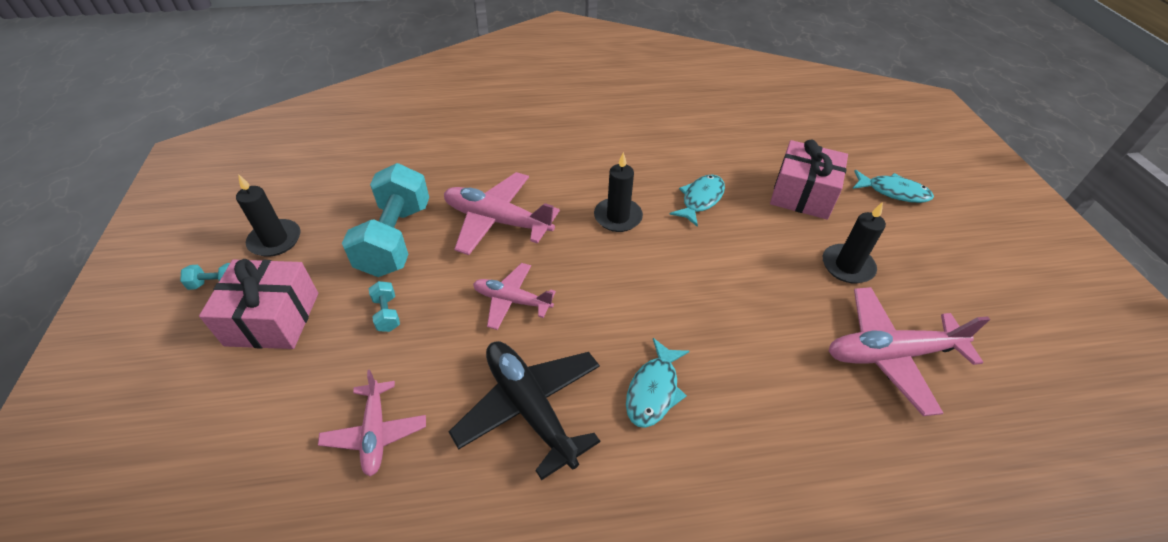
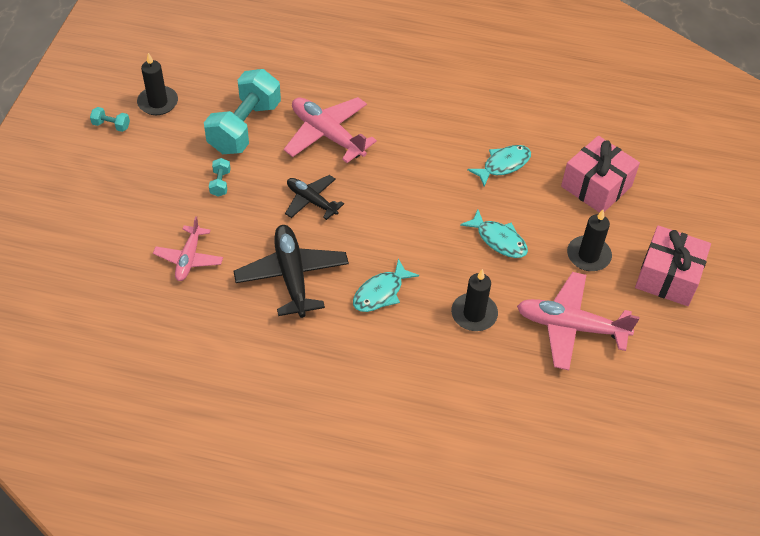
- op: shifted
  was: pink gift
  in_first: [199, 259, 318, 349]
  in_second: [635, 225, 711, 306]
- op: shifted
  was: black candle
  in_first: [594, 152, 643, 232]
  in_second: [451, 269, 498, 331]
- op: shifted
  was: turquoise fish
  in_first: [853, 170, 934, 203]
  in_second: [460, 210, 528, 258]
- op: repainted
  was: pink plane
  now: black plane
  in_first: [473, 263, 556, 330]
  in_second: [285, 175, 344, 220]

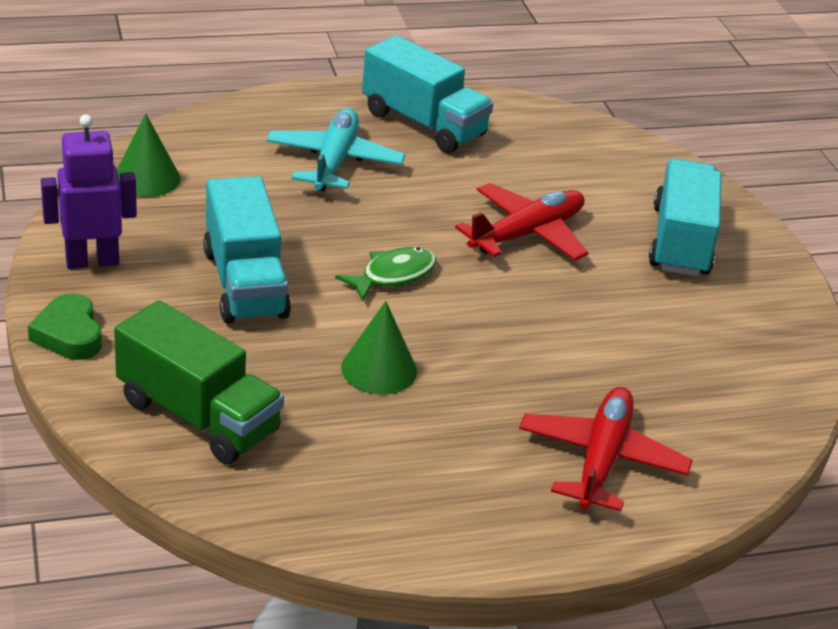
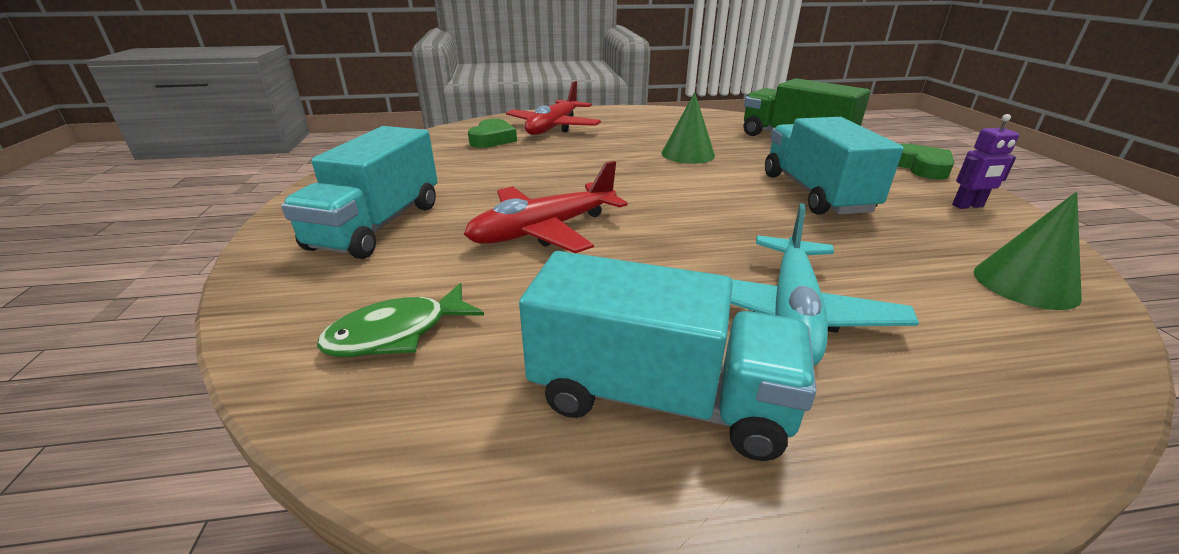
- op: new
  now: green heart
  in_second: [468, 119, 517, 148]
- op: shifted
  was: green fish
  in_first: [335, 247, 437, 302]
  in_second: [317, 283, 484, 357]
- op: rotated
  was: turquoise truck
  in_first: [362, 35, 493, 153]
  in_second: [519, 251, 817, 461]
  clockwise: 150
- op: scaled
  was: purple robot
  in_first: [41, 114, 137, 269]
  in_second: [952, 114, 1019, 209]
  ratio: 0.58

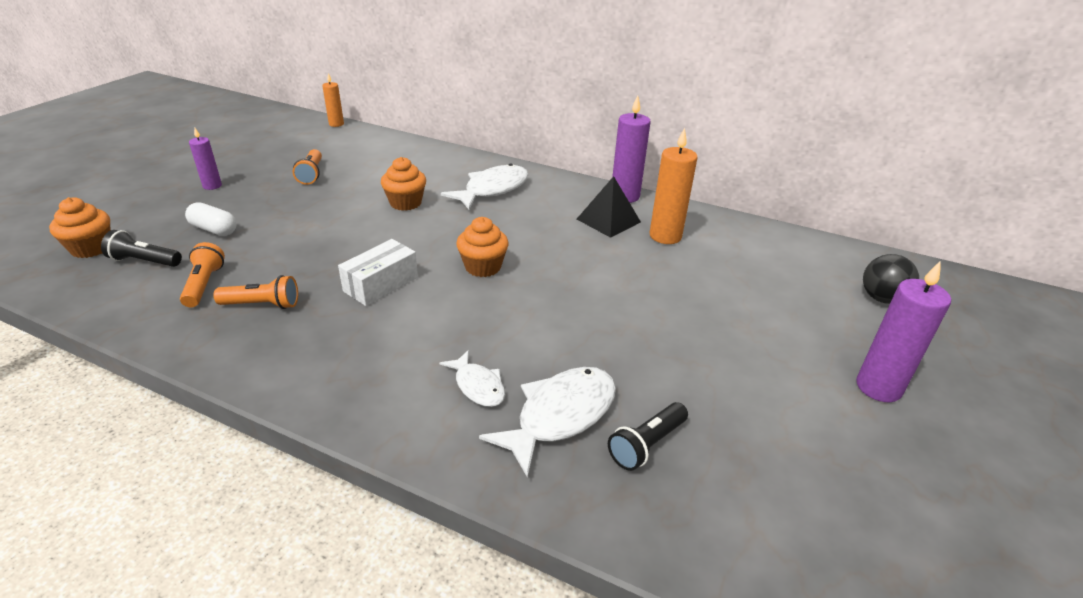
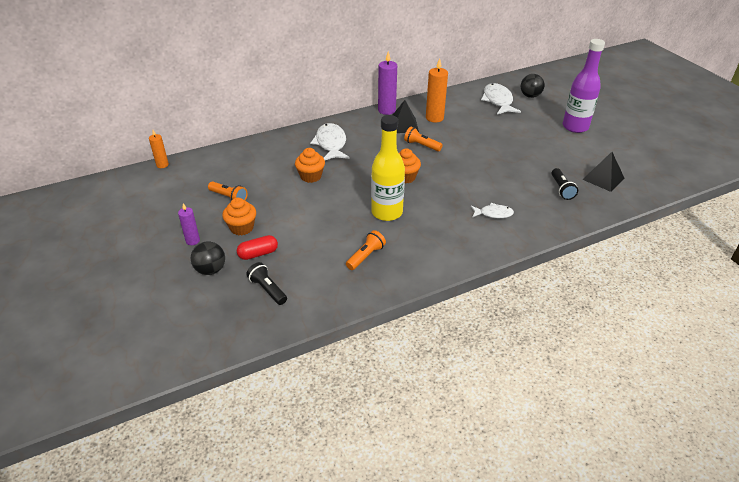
- op: new
  now: black ball
  in_second: [191, 241, 225, 275]
- op: new
  now: black pyramid
  in_second: [582, 152, 624, 192]
- op: shifted
  was: orange cupcake
  in_first: [49, 197, 111, 258]
  in_second: [222, 198, 256, 235]
- op: shifted
  was: orange flashlight
  in_first: [180, 242, 225, 307]
  in_second: [404, 127, 443, 151]
- op: shifted
  was: white fish
  in_first: [479, 367, 616, 478]
  in_second: [481, 83, 521, 115]
- op: swapped
  was: white box
  now: yellow bottle
  in_first: [338, 239, 418, 306]
  in_second: [371, 115, 405, 221]
- op: swapped
  was: purple candle
  now: purple bottle
  in_first: [856, 261, 951, 402]
  in_second: [563, 39, 605, 133]
- op: repainted
  was: white capsule
  now: red capsule
  in_first: [185, 202, 237, 236]
  in_second: [237, 235, 278, 260]
- op: rotated
  was: black flashlight
  in_first: [101, 230, 182, 267]
  in_second: [246, 262, 287, 305]
  clockwise: 90

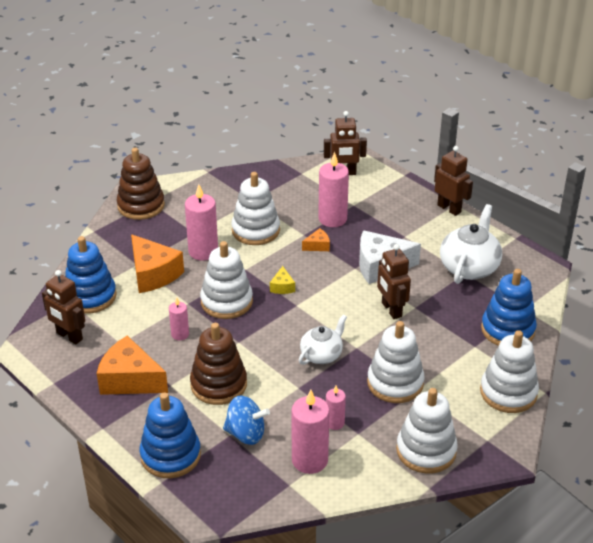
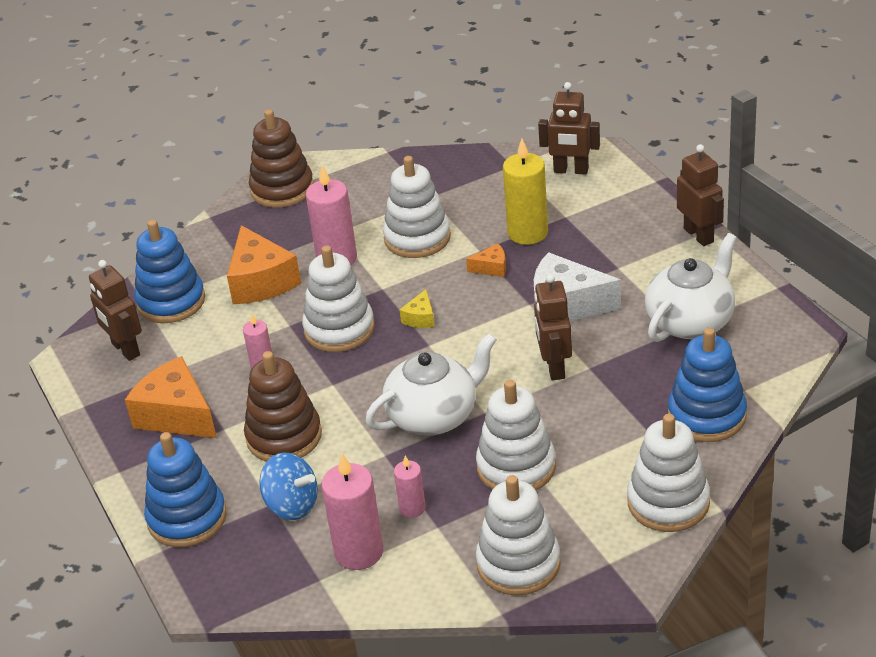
- op: repainted
  was: pink candle
  now: yellow candle
  in_first: [318, 152, 349, 227]
  in_second: [503, 139, 548, 245]
- op: scaled
  was: white teapot
  in_first: [299, 314, 347, 365]
  in_second: [365, 333, 497, 436]
  ratio: 1.58

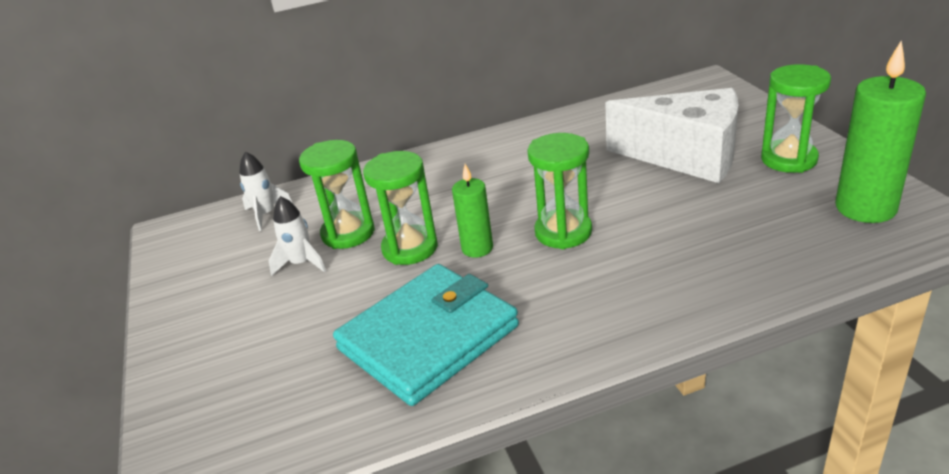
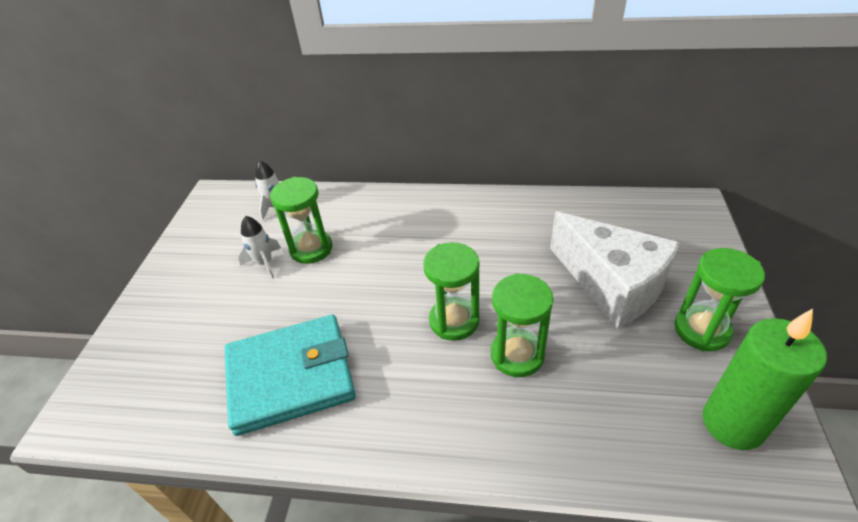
- op: gone
  was: green candle
  in_first: [452, 164, 493, 258]
- op: shifted
  was: green hourglass
  in_first: [363, 151, 438, 265]
  in_second: [491, 273, 553, 377]

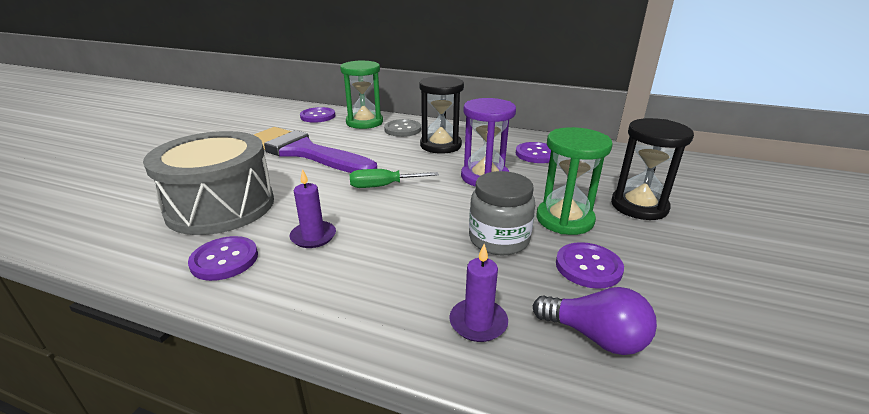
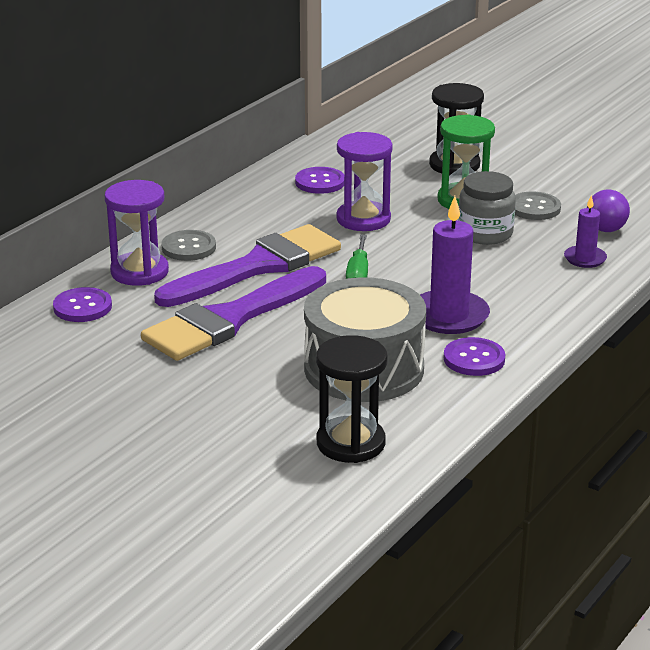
- op: new
  now: purple brush
  in_second: [154, 224, 341, 307]
- op: shifted
  was: black hourglass
  in_first: [419, 76, 464, 154]
  in_second: [316, 335, 388, 463]
- op: repainted
  was: green hourglass
  now: purple hourglass
  in_first: [340, 60, 383, 129]
  in_second: [105, 180, 169, 286]
- op: repainted
  was: purple button
  now: grey button
  in_first: [556, 242, 624, 289]
  in_second: [515, 192, 561, 220]
- op: rotated
  was: purple light bulb
  in_first: [533, 287, 657, 355]
  in_second: [587, 190, 630, 232]
  clockwise: 150
- op: scaled
  was: purple candle
  in_first: [289, 169, 336, 248]
  in_second: [420, 196, 490, 334]
  ratio: 1.77

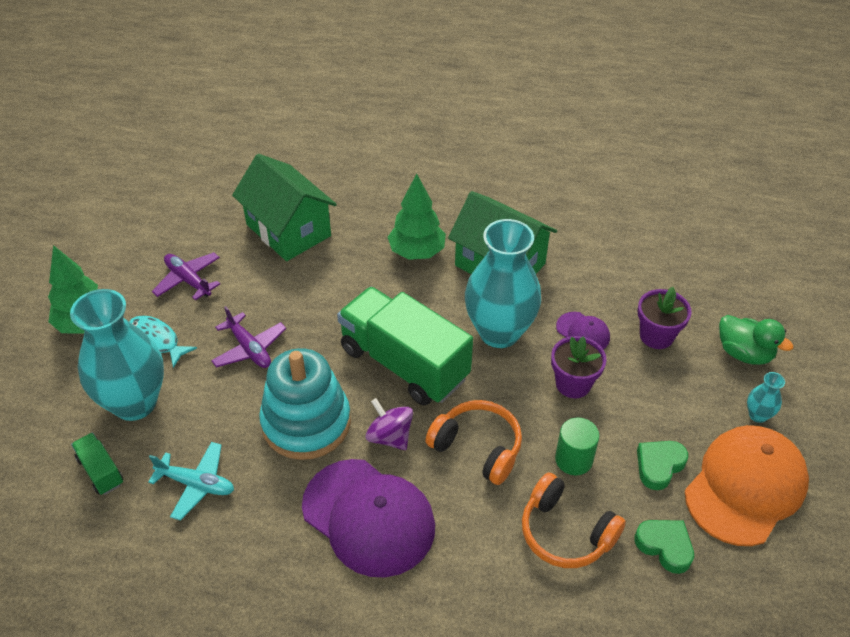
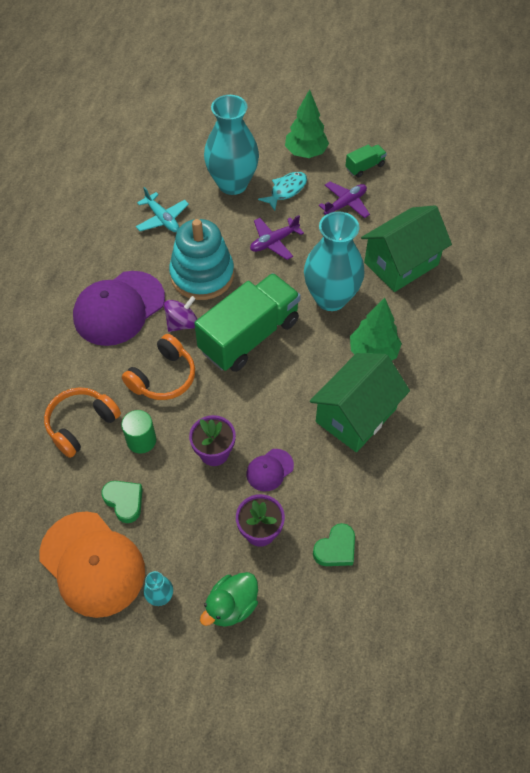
- op: shifted
  was: green truck
  in_first: [71, 432, 123, 495]
  in_second: [345, 144, 387, 177]
- op: shifted
  was: turquoise vase
  in_first: [465, 219, 541, 348]
  in_second: [304, 211, 364, 311]
- op: shifted
  was: green heart
  in_first: [635, 520, 694, 574]
  in_second: [313, 523, 355, 566]
- op: rotated
  was: turquoise plane
  in_first: [148, 442, 234, 521]
  in_second: [136, 187, 189, 232]
  clockwise: -60

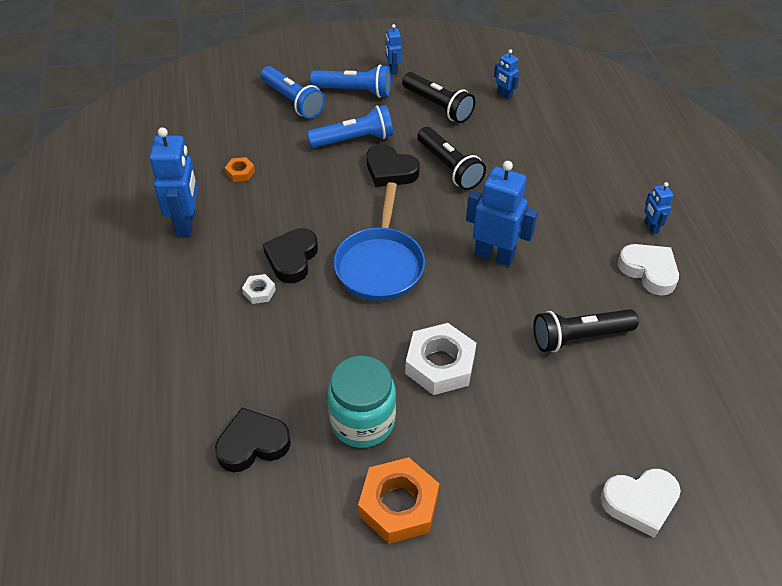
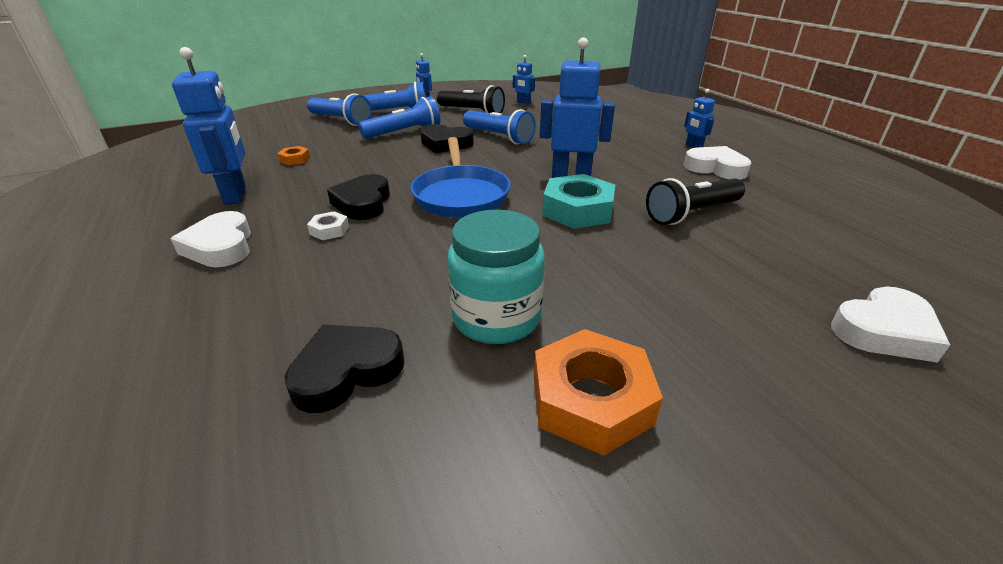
- op: gone
  was: white nut
  in_first: [405, 323, 476, 395]
- op: new
  now: white heart
  in_second: [171, 211, 251, 267]
- op: new
  now: turquoise nut
  in_second: [542, 174, 615, 229]
- op: repainted
  was: black flashlight
  now: blue flashlight
  in_first: [417, 127, 486, 190]
  in_second: [463, 109, 536, 144]

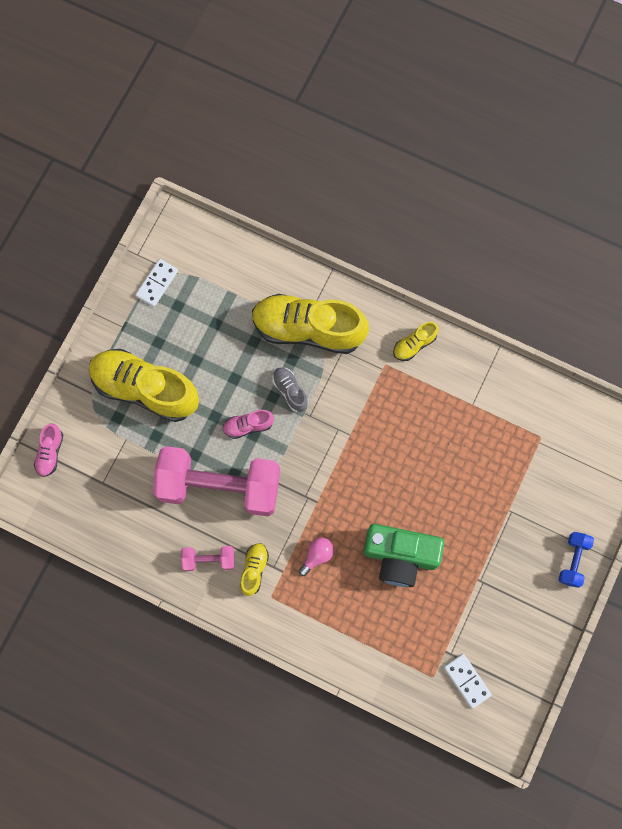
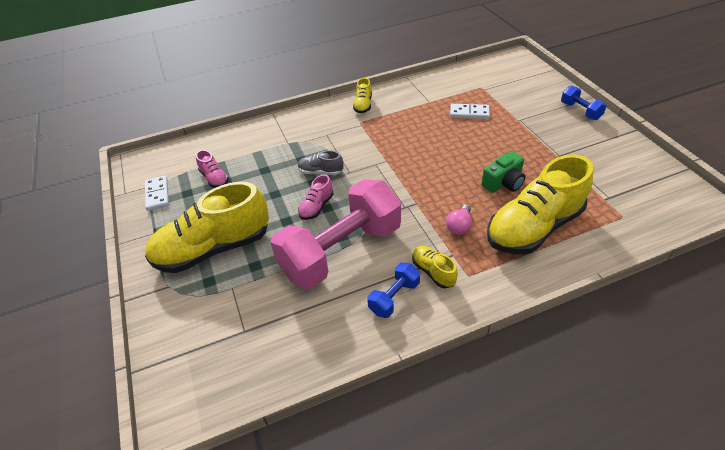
- op: shifted
  was: pink shoe
  in_first: [34, 423, 63, 477]
  in_second: [196, 150, 229, 188]
- op: shifted
  was: yellow shoe
  in_first: [252, 294, 369, 354]
  in_second: [487, 154, 593, 254]
- op: shifted
  was: white domino
  in_first: [444, 654, 492, 709]
  in_second: [450, 104, 490, 119]
- op: repainted
  was: pink dumbbell
  now: blue dumbbell
  in_first: [181, 546, 234, 571]
  in_second: [367, 263, 420, 318]
- op: rotated
  was: pink light bulb
  in_first: [299, 538, 334, 576]
  in_second: [446, 204, 472, 235]
  clockwise: -150
- op: scaled
  was: green camera
  in_first: [364, 524, 444, 587]
  in_second: [481, 152, 525, 193]
  ratio: 0.61

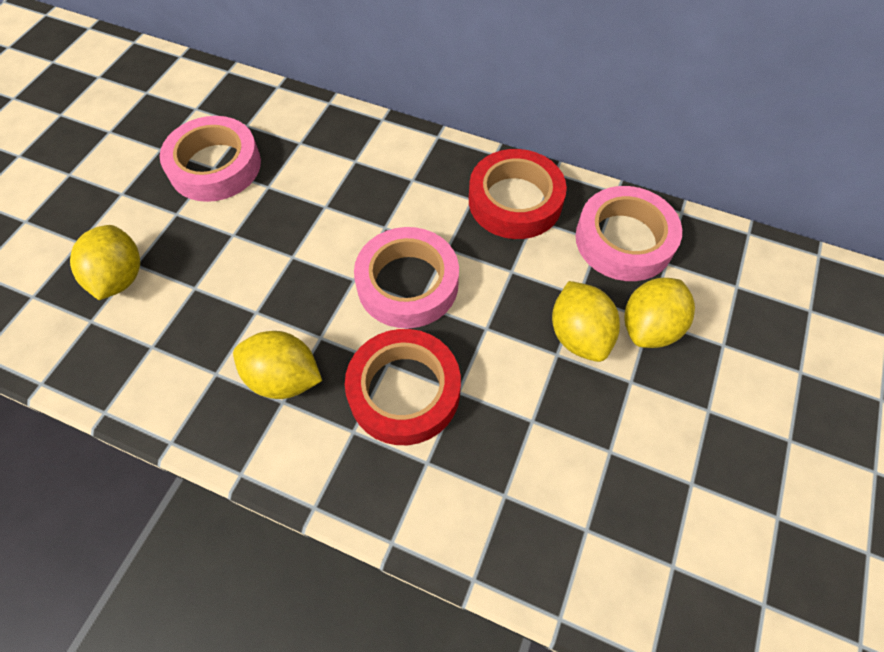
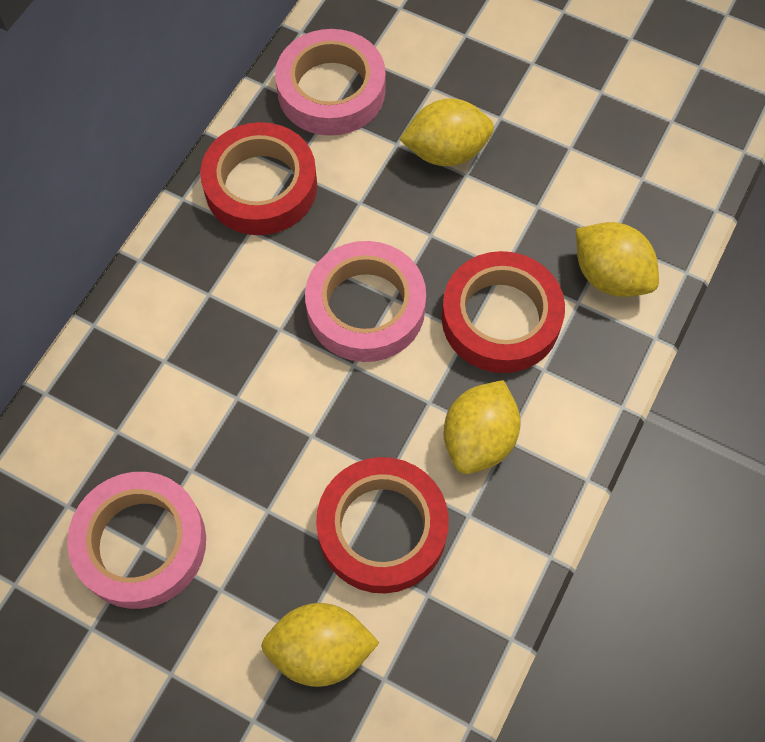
- op: new
  now: red tape
  in_second: [316, 457, 449, 593]
- op: shifted
  was: yellow lemon
  in_first: [625, 278, 695, 348]
  in_second: [576, 222, 659, 297]

